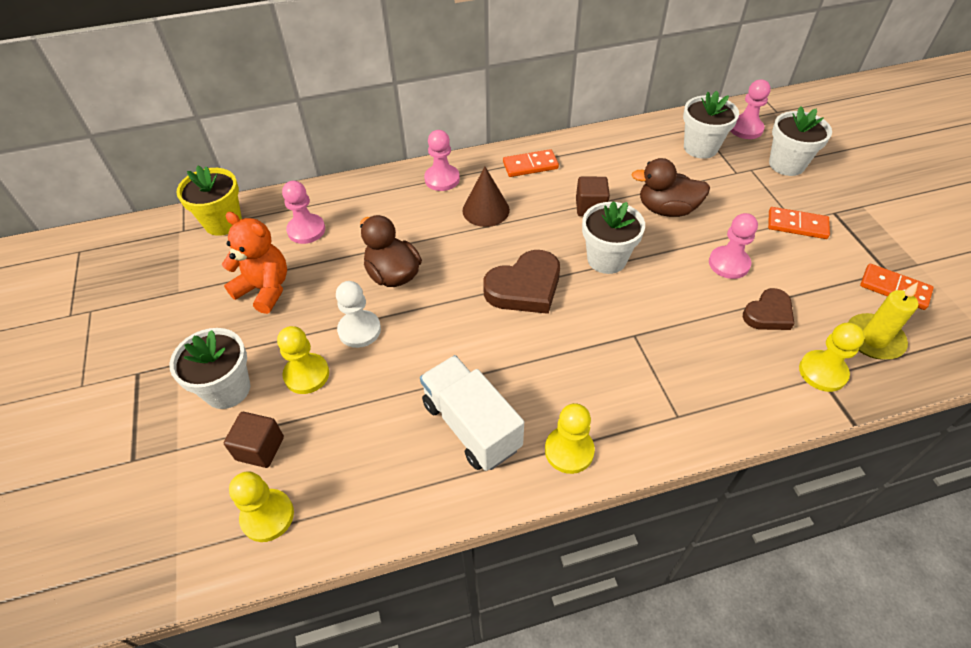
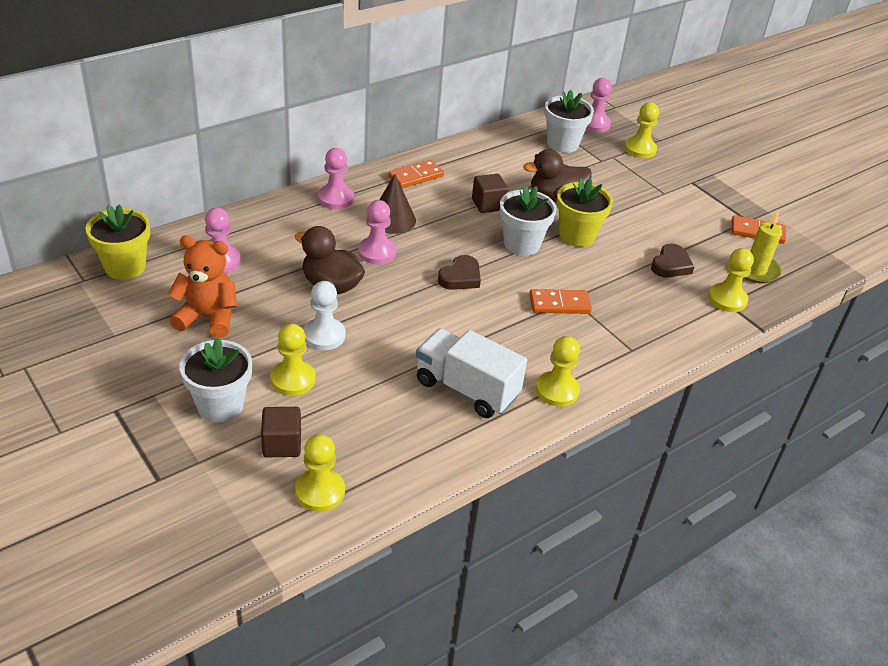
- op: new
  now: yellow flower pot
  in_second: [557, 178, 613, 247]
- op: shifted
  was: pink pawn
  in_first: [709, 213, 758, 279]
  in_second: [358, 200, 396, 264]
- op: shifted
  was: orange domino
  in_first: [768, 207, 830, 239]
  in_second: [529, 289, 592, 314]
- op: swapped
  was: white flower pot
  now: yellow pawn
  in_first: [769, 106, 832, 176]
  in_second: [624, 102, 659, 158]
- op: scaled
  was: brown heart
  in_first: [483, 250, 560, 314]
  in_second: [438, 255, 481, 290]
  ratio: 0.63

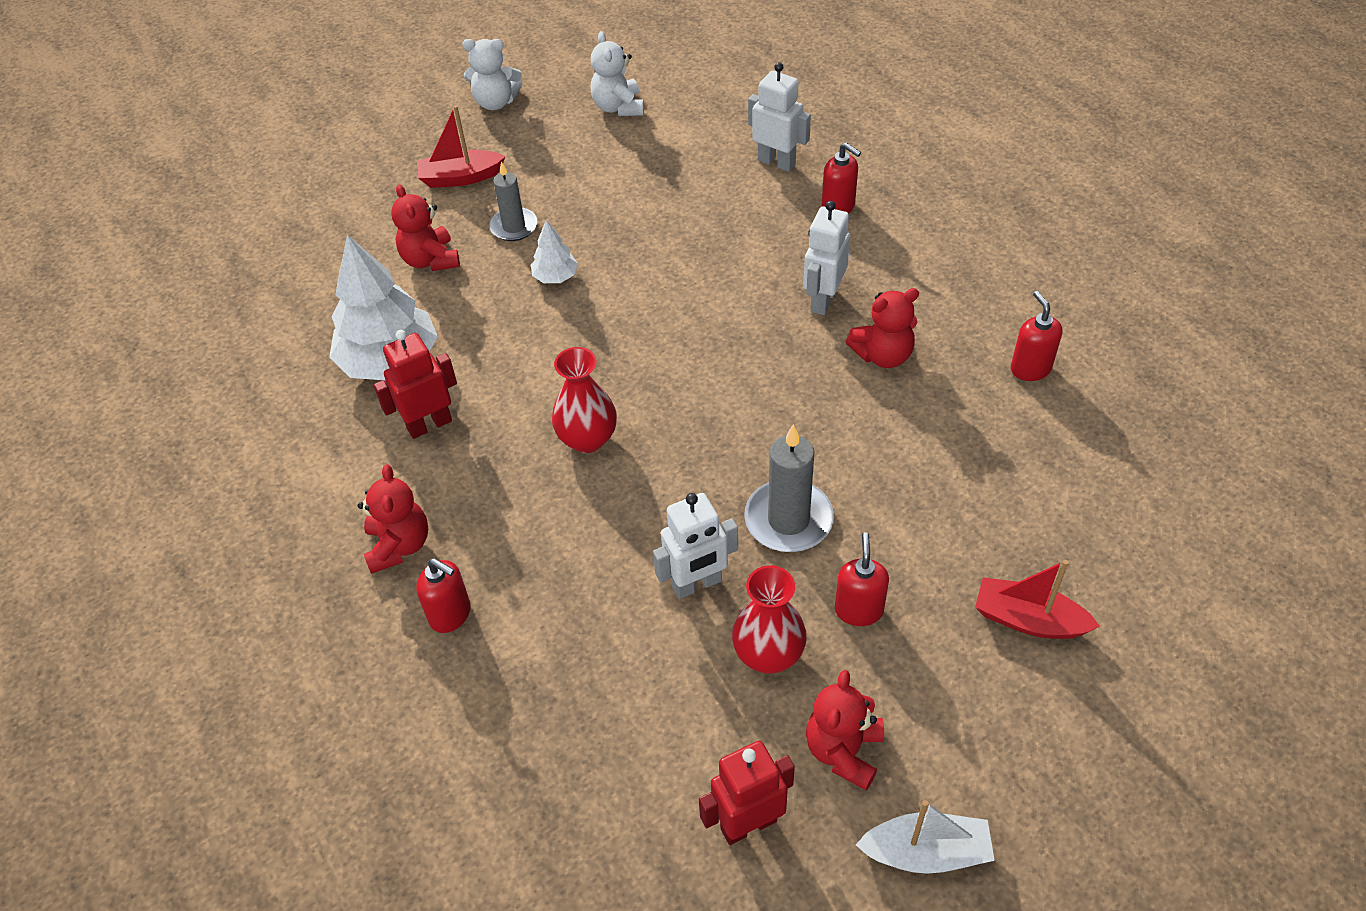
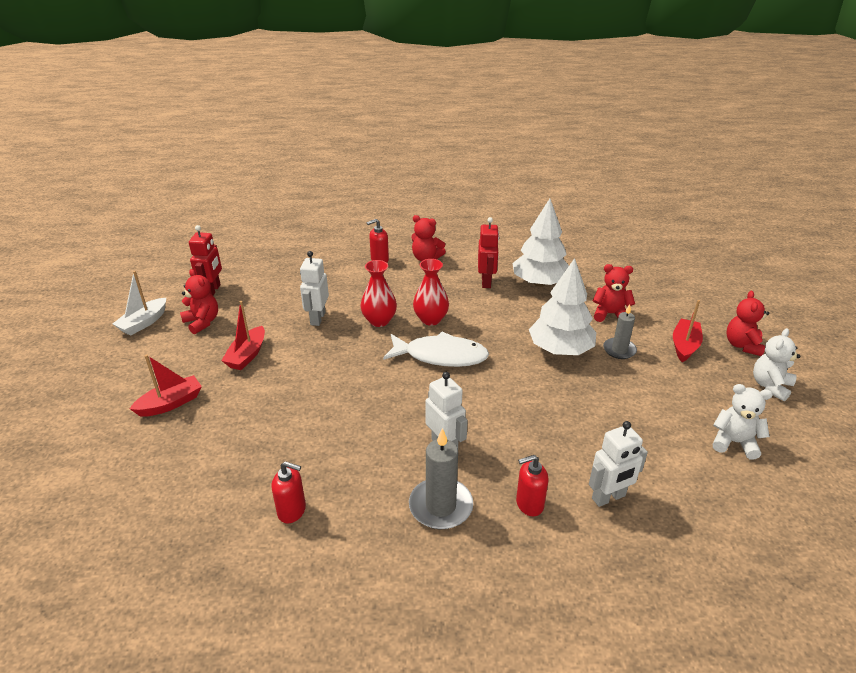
- op: new
  now: white fish
  in_second: [383, 332, 489, 367]
- op: shifted
  was: red vase
  in_first: [732, 565, 807, 674]
  in_second: [361, 260, 397, 327]
- op: shifted
  was: grey candle
  in_first: [744, 425, 834, 552]
  in_second: [409, 428, 473, 529]
- op: shifted
  was: red teddy bear
  in_first: [846, 288, 919, 368]
  in_second: [726, 291, 769, 356]
- op: swapped
  was: red soap dispenser
  now: red boat
  in_first: [835, 532, 889, 626]
  in_second: [221, 301, 265, 370]
- op: scaled
  was: white tree
  in_first: [531, 220, 578, 283]
  in_second: [529, 258, 596, 355]
  ratio: 2.13

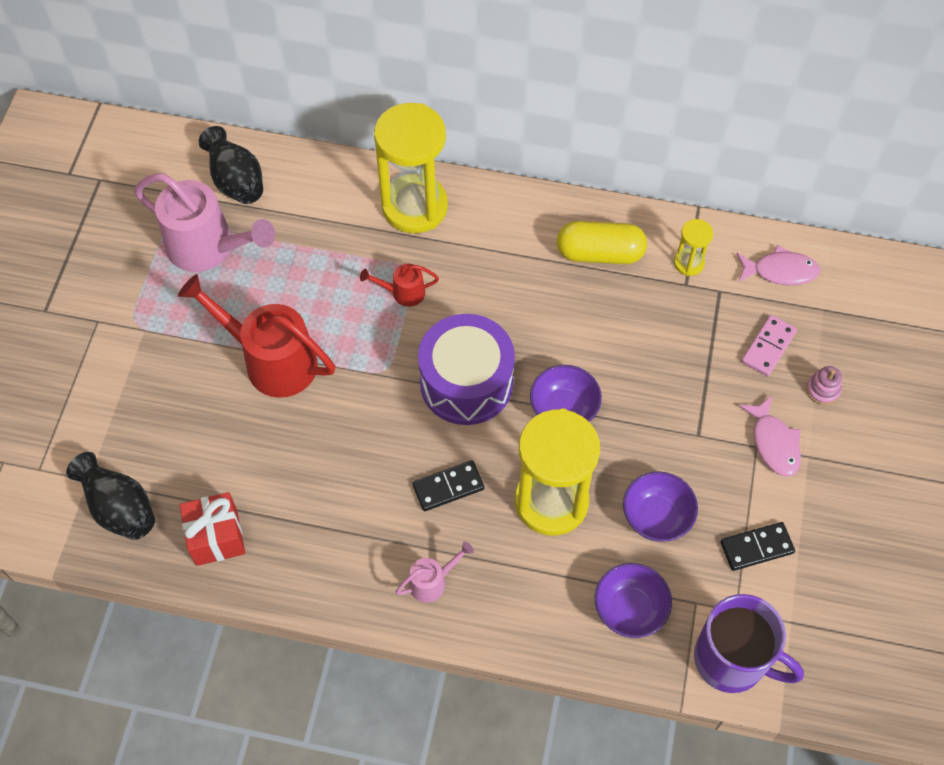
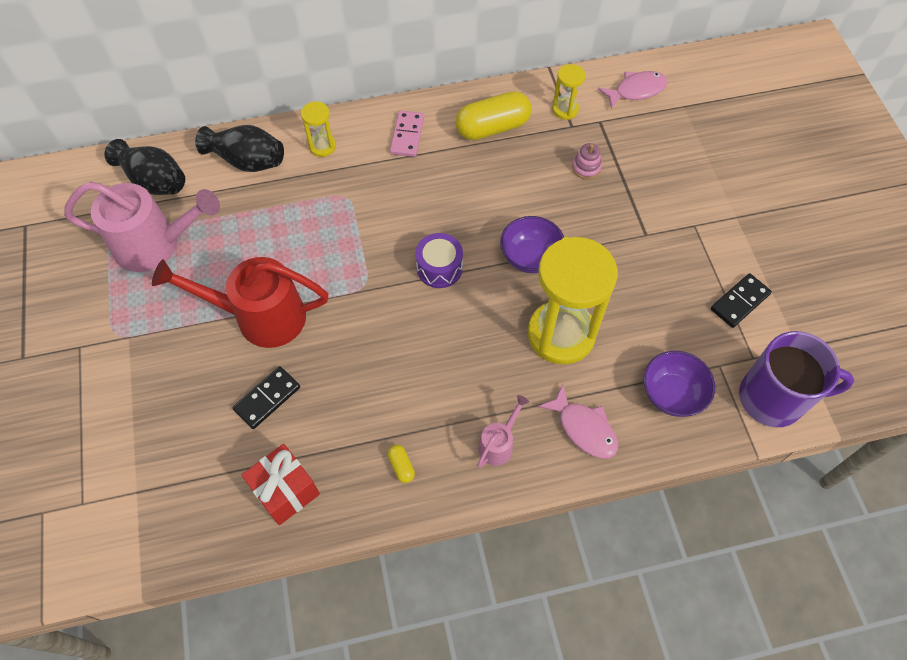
- op: gone
  was: red watering can
  in_first: [360, 264, 439, 307]
- op: gone
  was: purple bowl
  in_first: [623, 472, 698, 542]
- op: new
  now: yellow capsule
  in_second: [388, 445, 415, 483]
- op: shifted
  was: black vase
  in_first: [66, 452, 155, 540]
  in_second: [195, 125, 284, 172]
- op: shifted
  was: black domino
  in_first: [412, 460, 484, 511]
  in_second: [232, 366, 300, 429]
- op: shifted
  was: pink fish
  in_first: [739, 396, 801, 477]
  in_second: [538, 385, 618, 459]
- op: shifted
  was: pink domino
  in_first: [741, 315, 797, 376]
  in_second: [390, 111, 424, 157]
- op: shifted
  was: pink stacking toy
  in_first: [806, 366, 842, 405]
  in_second: [572, 143, 602, 179]
- op: scaled
  was: yellow hourglass
  in_first: [374, 103, 448, 233]
  in_second: [301, 101, 336, 157]
  ratio: 0.45
- op: scaled
  was: purple drum
  in_first: [418, 314, 515, 425]
  in_second: [415, 233, 463, 288]
  ratio: 0.54

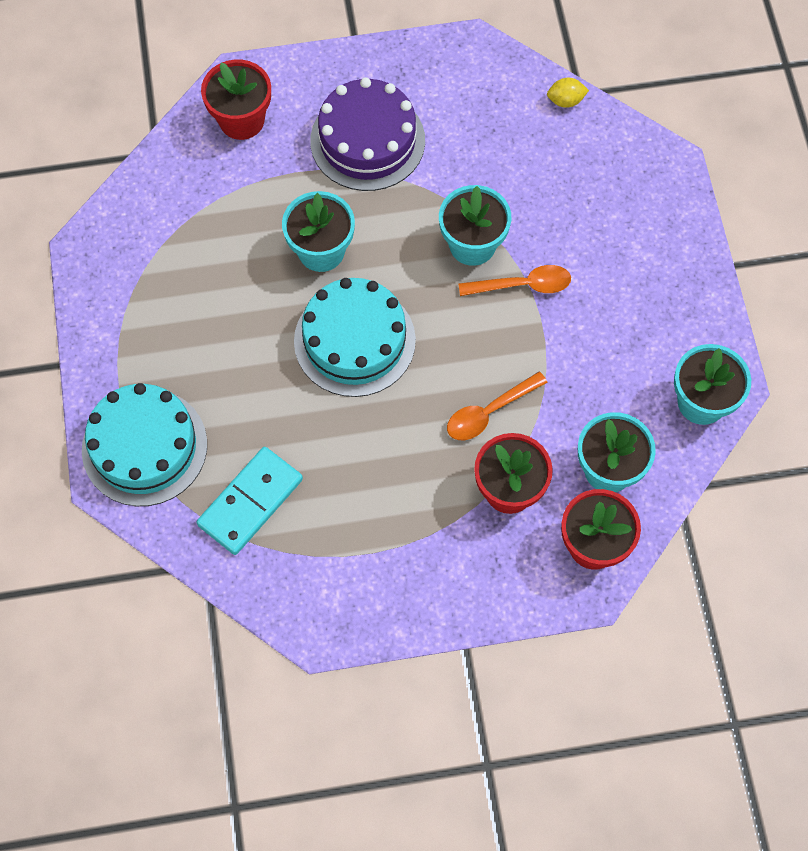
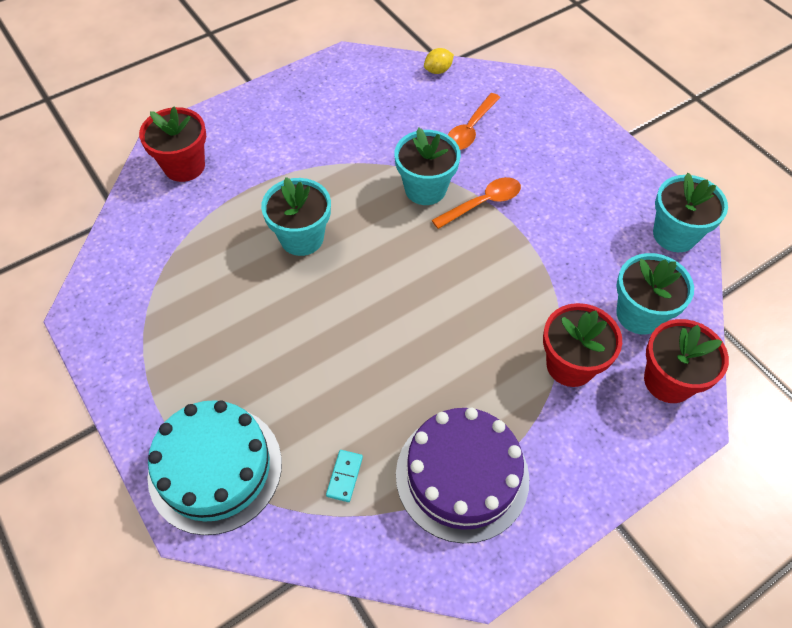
- op: gone
  was: turquoise cake
  in_first: [294, 278, 416, 397]
- op: shifted
  was: purple cake
  in_first: [310, 77, 425, 191]
  in_second: [396, 408, 529, 543]
- op: shifted
  was: orange spoon
  in_first: [447, 372, 548, 440]
  in_second: [448, 93, 500, 150]
- op: scaled
  was: turquoise domino
  in_first: [196, 447, 303, 555]
  in_second: [326, 450, 363, 502]
  ratio: 0.45

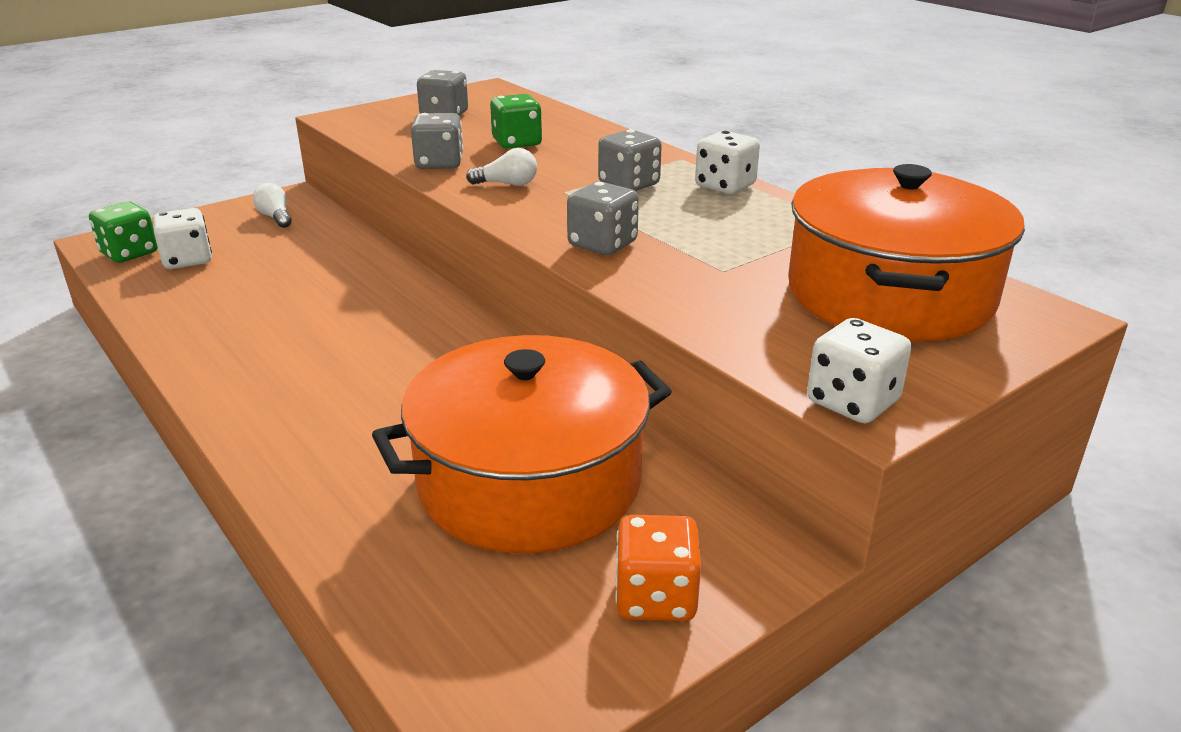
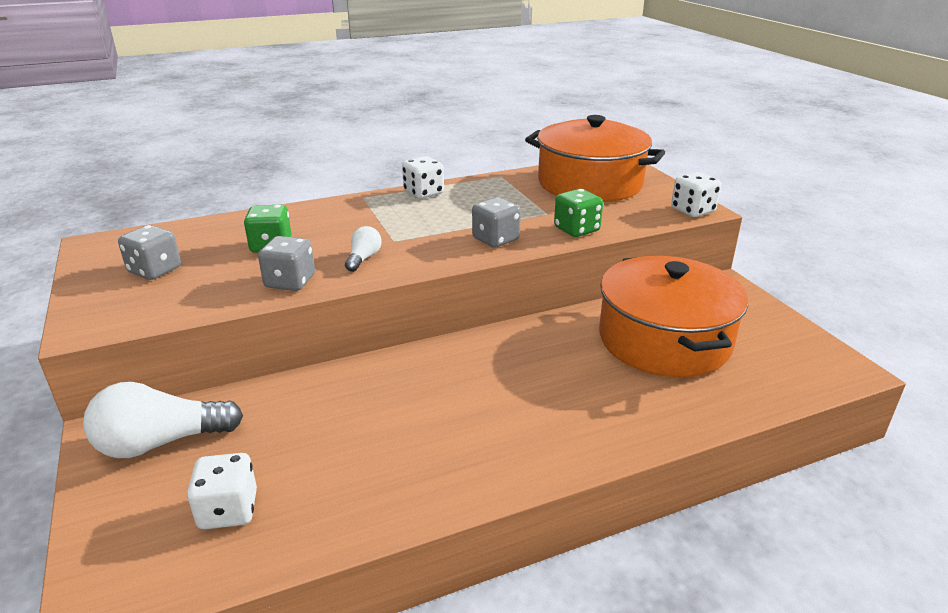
- op: gone
  was: grey dice
  in_first: [598, 129, 662, 191]
- op: gone
  was: orange dice
  in_first: [615, 515, 701, 621]
- op: shifted
  was: green dice
  in_first: [89, 202, 158, 263]
  in_second: [554, 189, 603, 237]
- op: scaled
  was: white light bulb
  in_first: [253, 183, 292, 228]
  in_second: [83, 382, 243, 458]
  ratio: 1.98

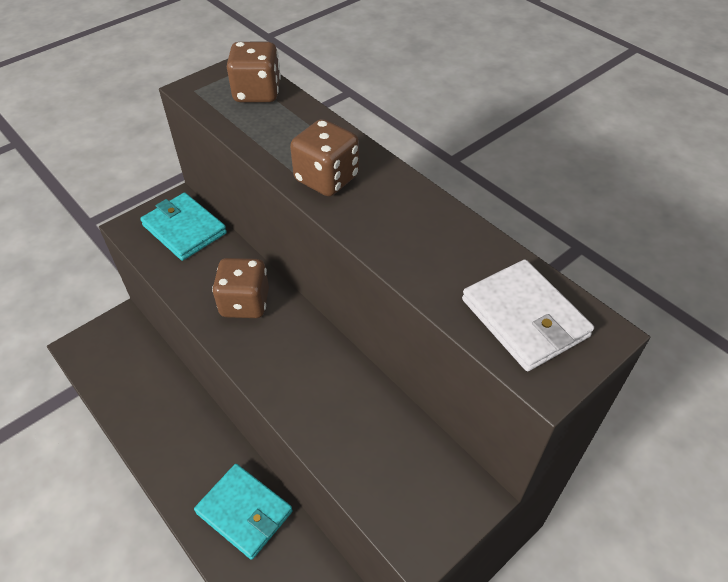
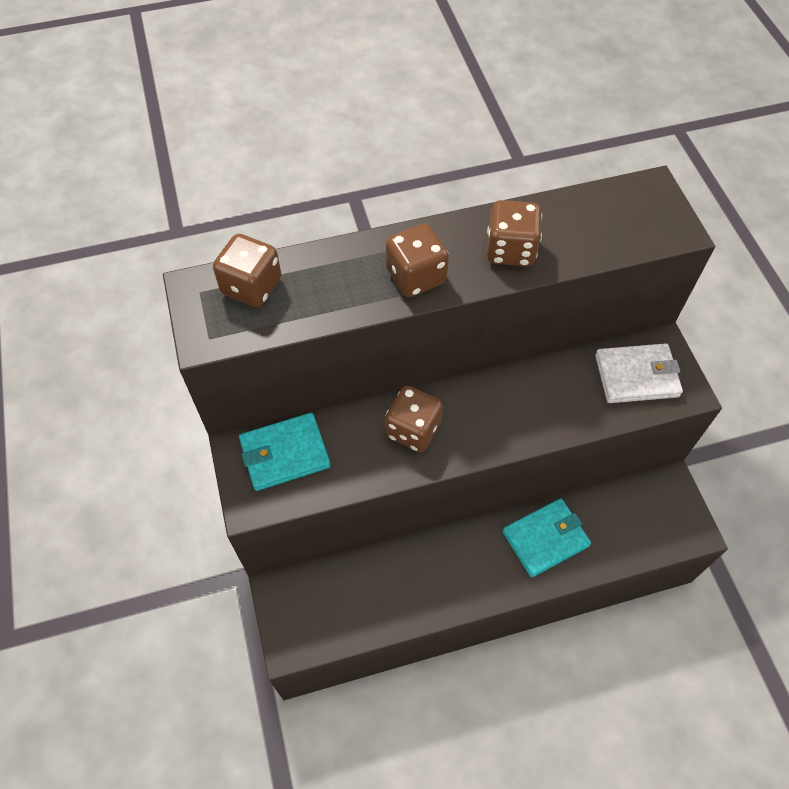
- op: new
  now: brown dice
  in_second: [487, 200, 542, 266]
- op: shifted
  was: white wallet
  in_first: [462, 259, 594, 371]
  in_second: [595, 343, 683, 403]

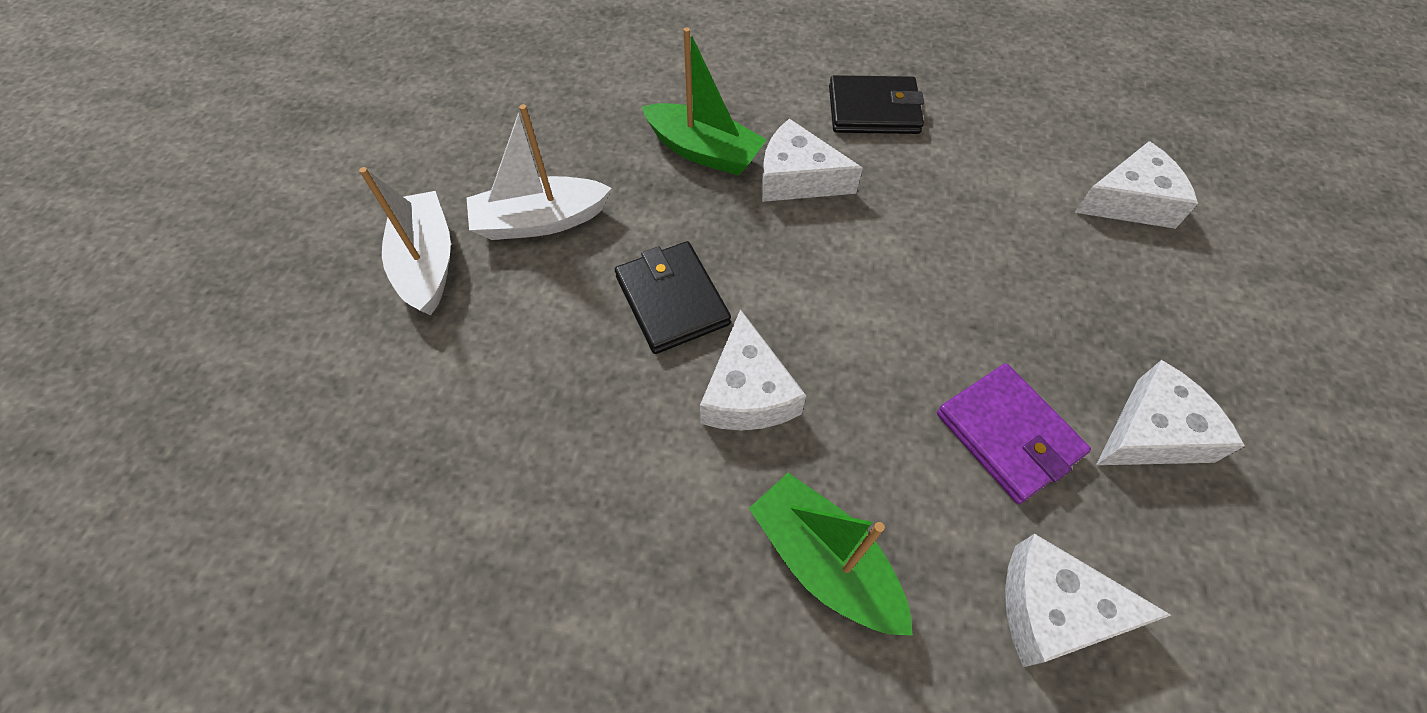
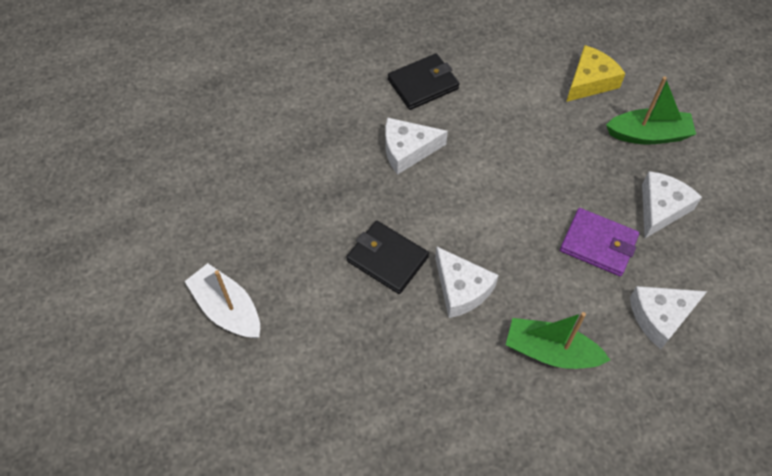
- op: gone
  was: white boat
  in_first: [467, 104, 612, 240]
- op: shifted
  was: green boat
  in_first: [642, 27, 767, 176]
  in_second: [606, 77, 696, 145]
- op: repainted
  was: white cheese
  now: yellow cheese
  in_first: [1074, 141, 1198, 229]
  in_second: [566, 45, 626, 102]

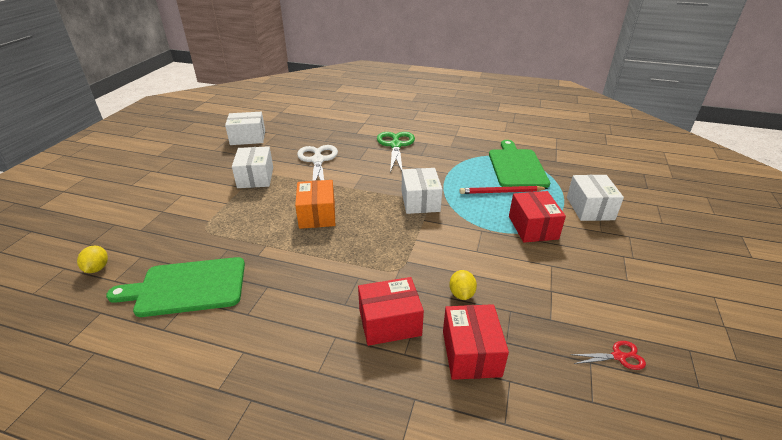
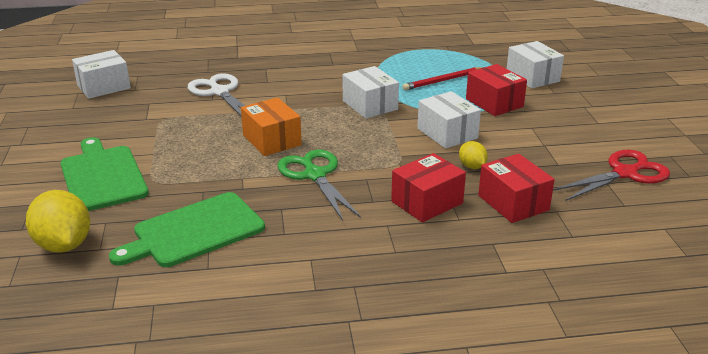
- op: shifted
  was: white box
  in_first: [232, 146, 273, 188]
  in_second: [417, 91, 481, 149]
- op: shifted
  was: green scissors
  in_first: [377, 132, 415, 172]
  in_second: [277, 150, 361, 220]
- op: shifted
  was: green cutting board
  in_first: [489, 140, 550, 188]
  in_second: [60, 137, 149, 211]
- op: scaled
  was: yellow lemon
  in_first: [77, 246, 108, 273]
  in_second: [26, 190, 90, 253]
  ratio: 1.88
- op: scaled
  was: red scissors
  in_first: [570, 341, 646, 370]
  in_second: [553, 150, 670, 201]
  ratio: 2.02

